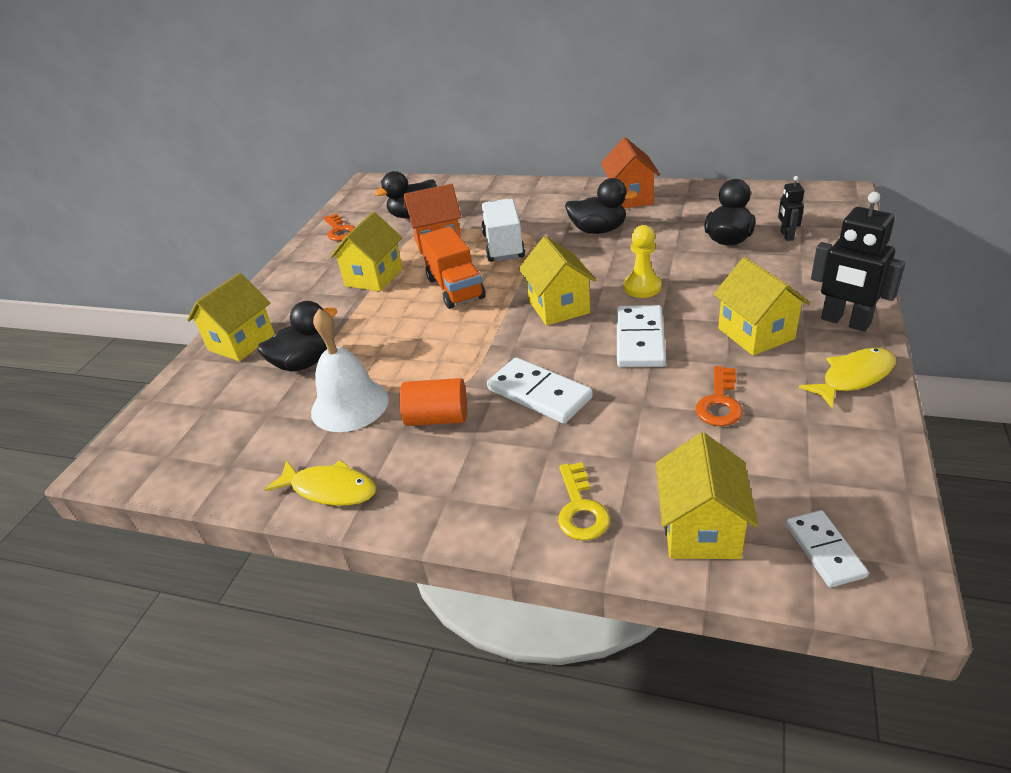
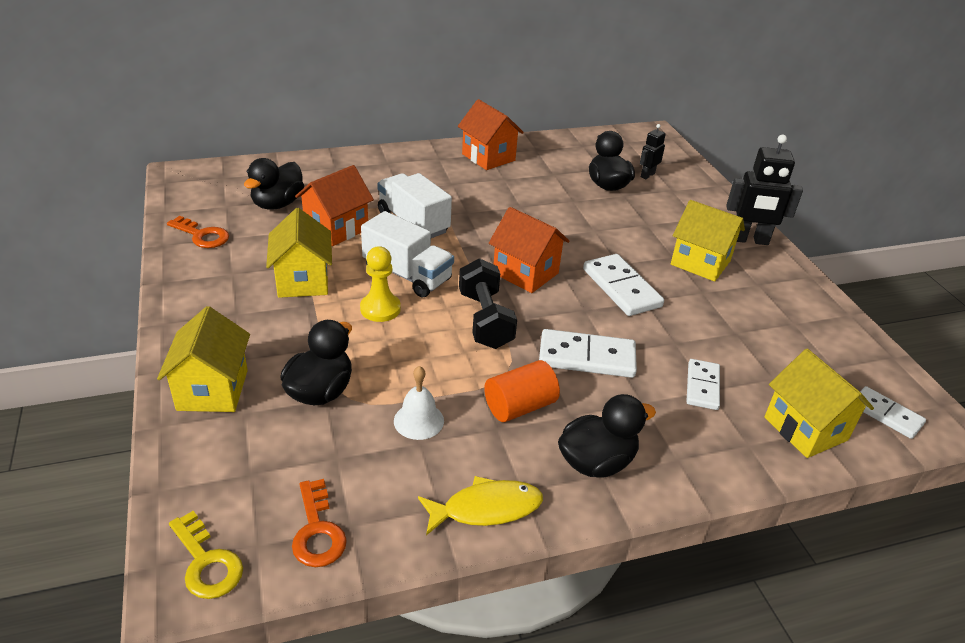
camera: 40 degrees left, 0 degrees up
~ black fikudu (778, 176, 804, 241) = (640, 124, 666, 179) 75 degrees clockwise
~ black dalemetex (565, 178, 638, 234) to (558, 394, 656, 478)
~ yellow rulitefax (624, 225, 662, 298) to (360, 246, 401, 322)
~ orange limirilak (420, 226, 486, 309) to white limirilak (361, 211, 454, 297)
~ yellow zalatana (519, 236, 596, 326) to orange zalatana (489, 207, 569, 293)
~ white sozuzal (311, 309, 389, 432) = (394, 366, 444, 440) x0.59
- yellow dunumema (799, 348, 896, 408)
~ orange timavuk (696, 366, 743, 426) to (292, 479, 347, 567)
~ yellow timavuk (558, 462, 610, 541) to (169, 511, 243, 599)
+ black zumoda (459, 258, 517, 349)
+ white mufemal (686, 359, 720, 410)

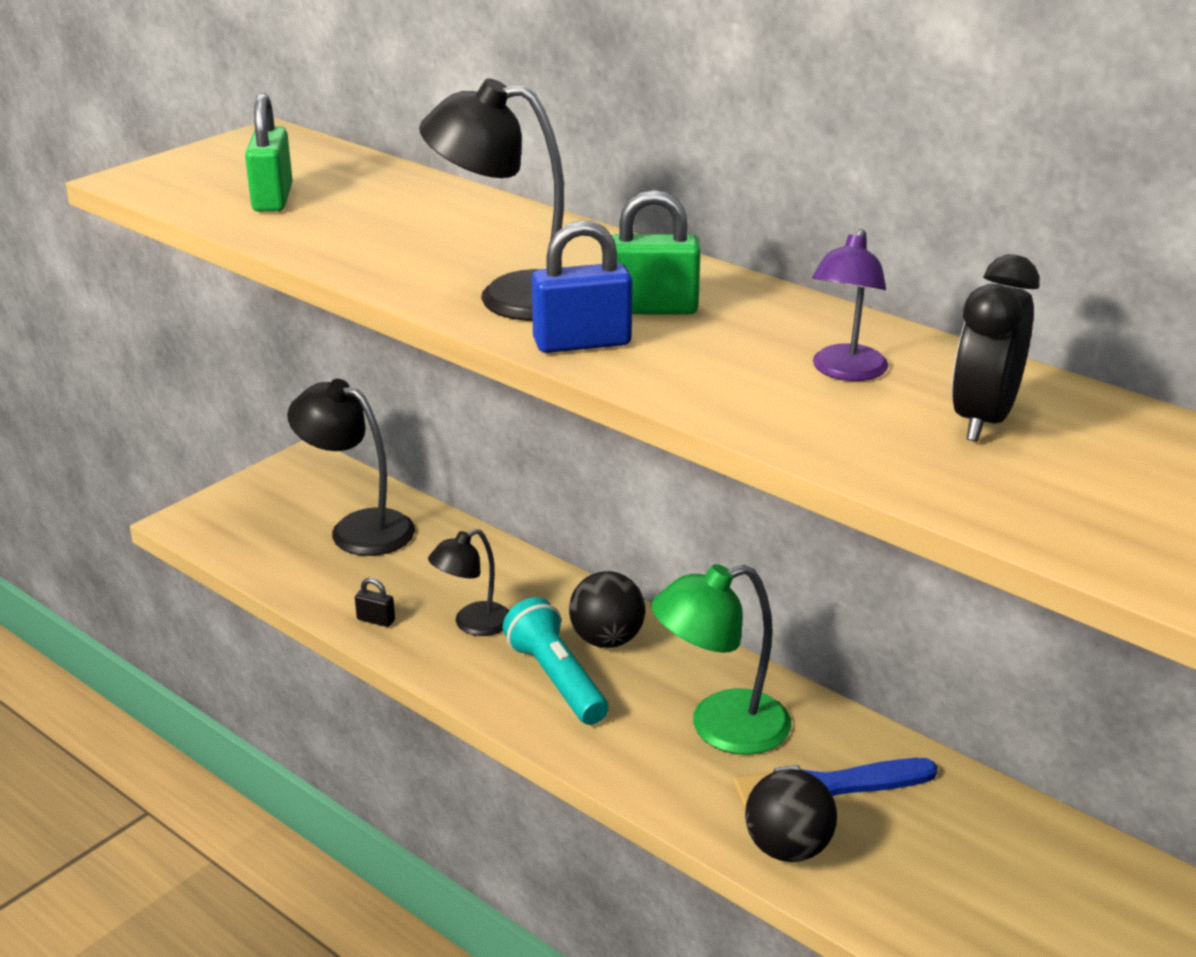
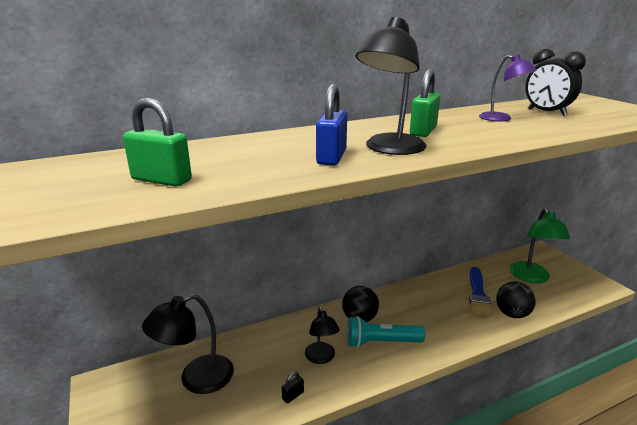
camera: 65 degrees left, 5 degrees down
~ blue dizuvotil (532, 220, 632, 353) to (316, 84, 347, 165)
~ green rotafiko (651, 564, 791, 755) to (509, 208, 571, 283)

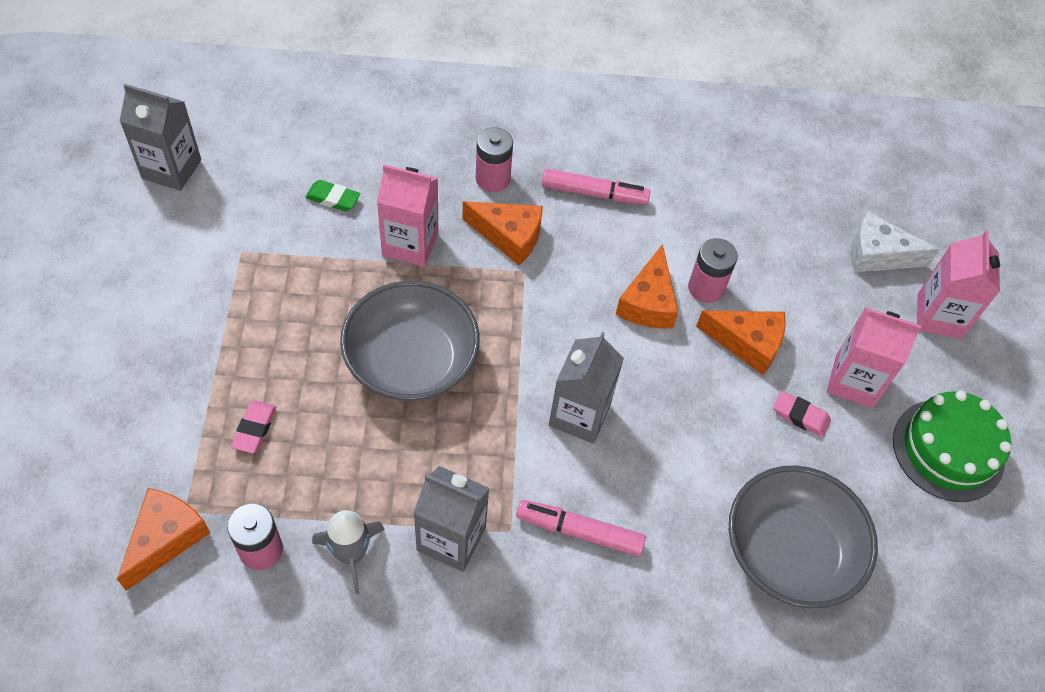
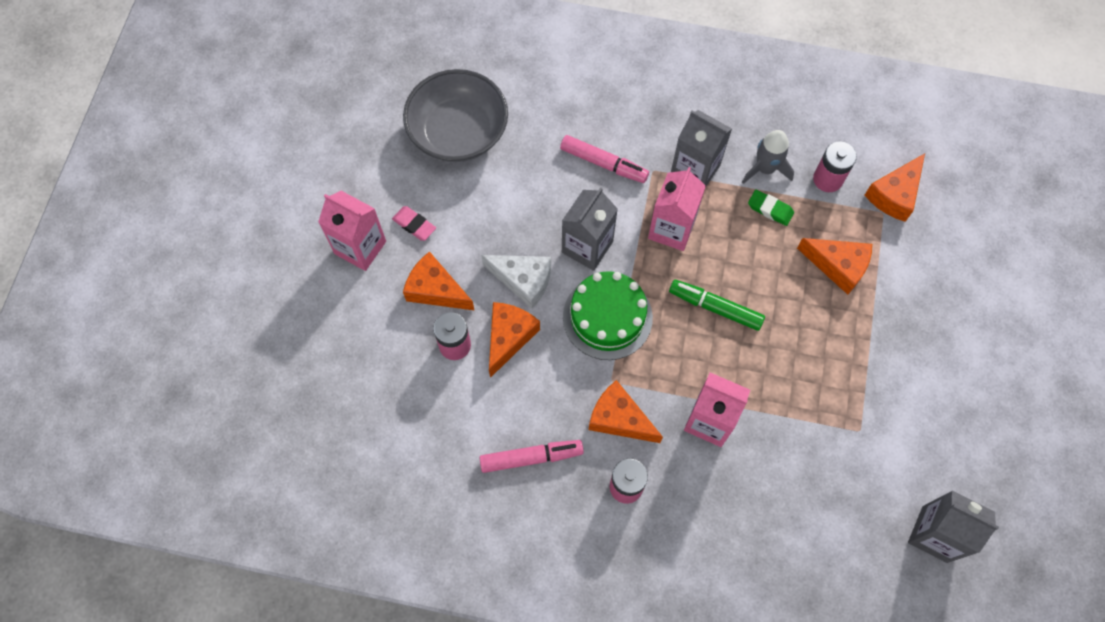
camera: 165 degrees left, 10 degrees up
~ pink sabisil (542, 169, 650, 205) = (479, 440, 584, 473) 150 degrees clockwise
~ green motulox (305, 180, 360, 212) to (748, 190, 794, 226)
~ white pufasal (851, 212, 940, 272) to (481, 255, 551, 309)
~ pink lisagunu (917, 230, 1000, 339) to (648, 167, 706, 251)
~ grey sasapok (340, 281, 480, 401) to green sabisil (669, 280, 765, 331)
~ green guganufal (893, 391, 1012, 502) to (563, 271, 653, 360)
~ pink motulox (231, 401, 276, 453) to orange pufasal (797, 238, 872, 295)

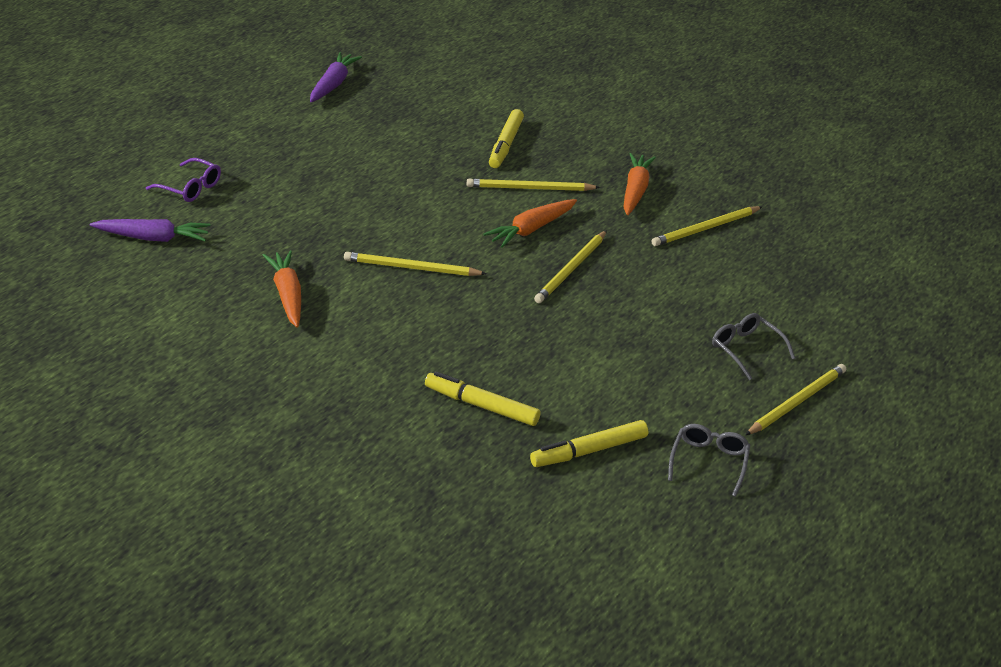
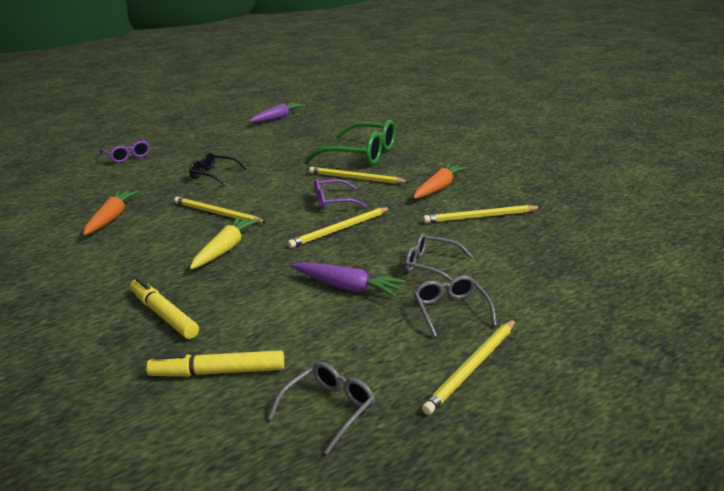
camera: 25 degrees right, 10 degrees down
~ yellow sabisil (489, 109, 524, 168) to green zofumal (306, 120, 396, 165)
~ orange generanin (483, 199, 577, 248) to purple zofumal (314, 179, 367, 210)
~ purple generanin (90, 219, 211, 242) to (291, 262, 406, 297)
~ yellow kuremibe (746, 364, 846, 435) = (422, 319, 516, 415) 150 degrees clockwise
+ black zofumal (189, 152, 247, 185)
+ yellow generanin (190, 216, 260, 269)
+ grey zofumal (405, 233, 473, 281)

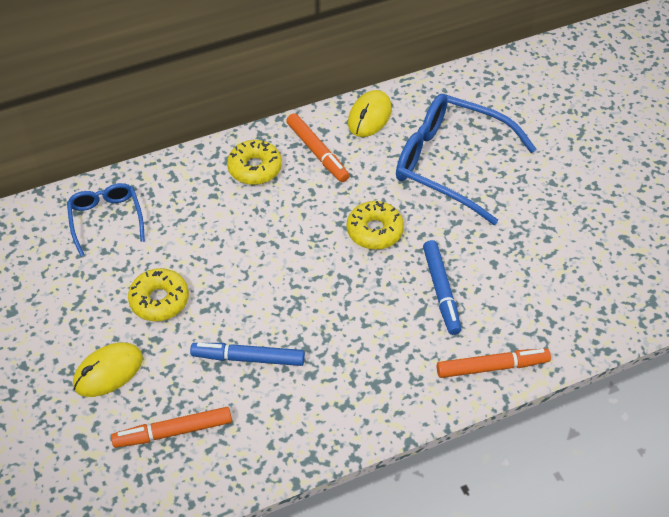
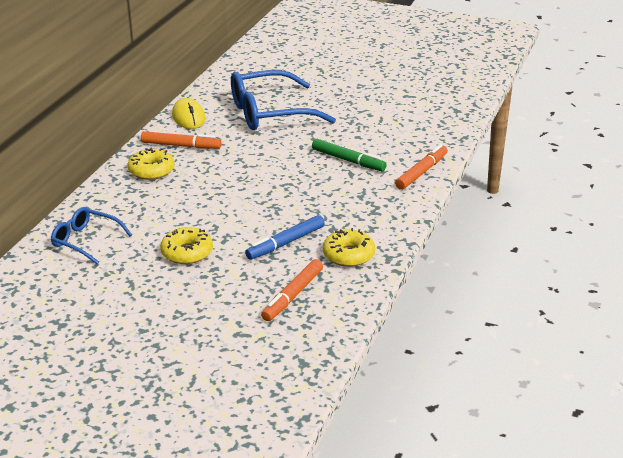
camera: 45 degrees left, 20 degrees down
~ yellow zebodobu (347, 201, 404, 250) to (323, 228, 375, 267)
~ blue sabisil (423, 240, 461, 335) to green sabisil (312, 139, 387, 171)
- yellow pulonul (73, 342, 143, 397)

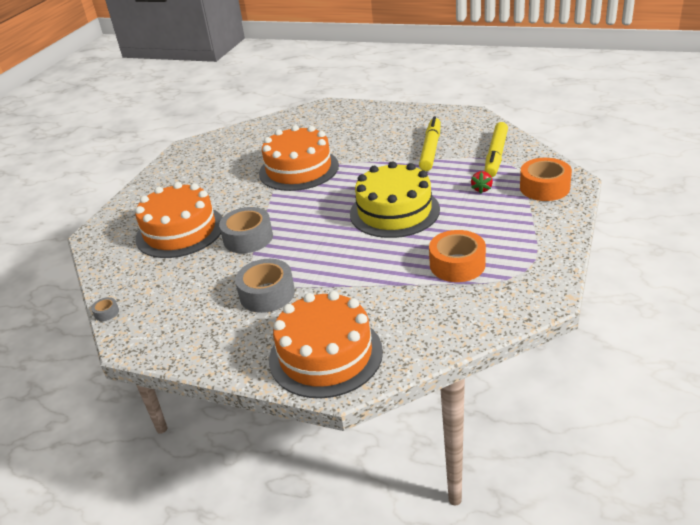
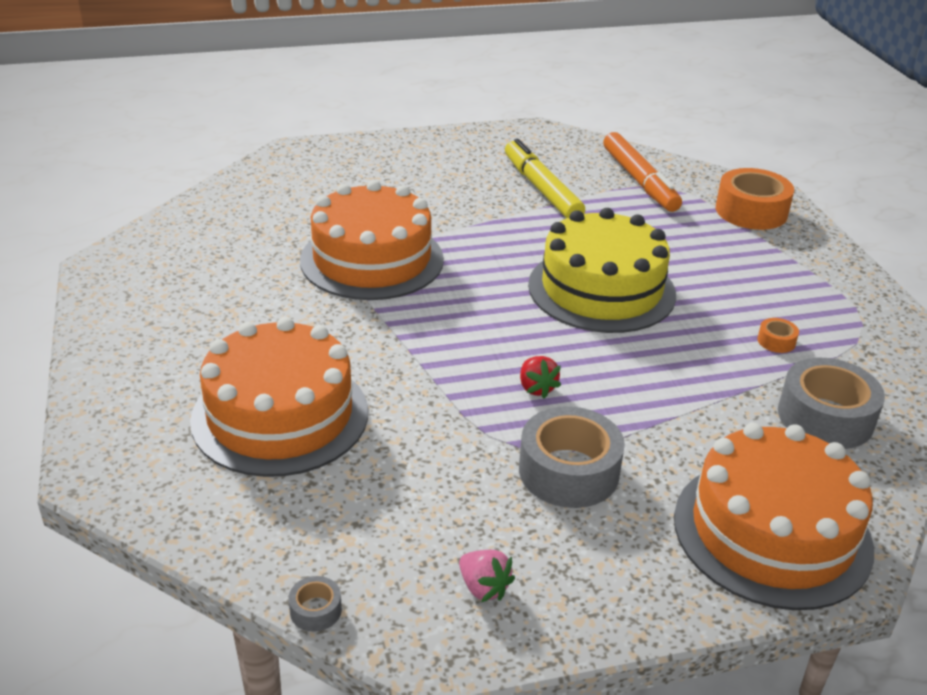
camera: 40 degrees left, 0 degrees up
~ yellow sabisil (485, 122, 508, 177) to orange sabisil (603, 132, 682, 212)
~ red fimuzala (471, 171, 493, 194) to (520, 356, 561, 399)
~ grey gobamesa (219, 207, 273, 253) to (778, 358, 885, 449)
~ orange gobamesa (429, 230, 486, 282) = (757, 318, 799, 353) x0.44
+ pink fimuzala (459, 550, 515, 602)

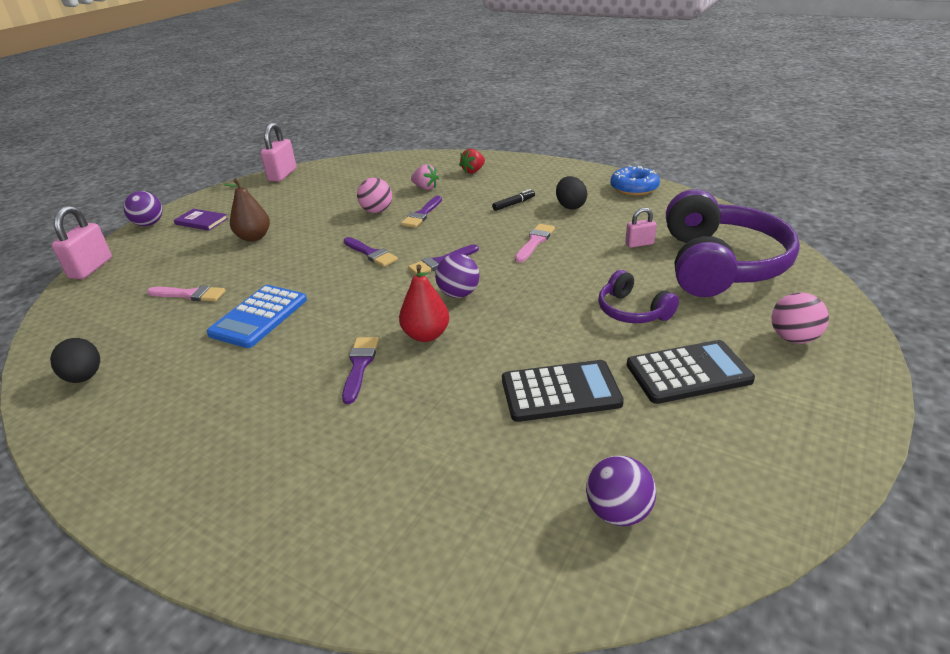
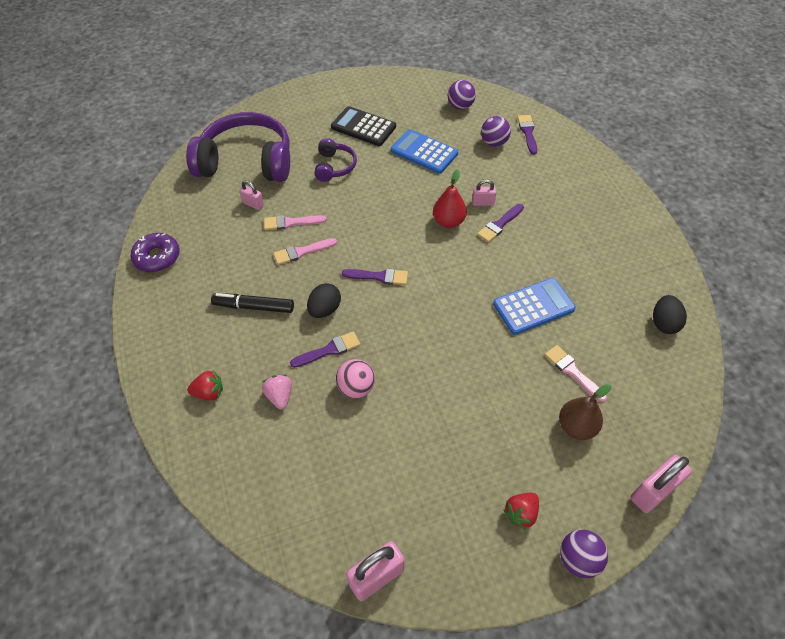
camera: 140 degrees left, 20 degrees up
~ blue zebodobu (610, 165, 660, 196) to purple zebodobu (131, 233, 180, 272)
~ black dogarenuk (556, 176, 587, 209) to (307, 283, 341, 318)
~ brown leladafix (224, 178, 270, 242) to (559, 384, 612, 440)
~ black sabisil (492, 189, 535, 211) = (211, 293, 294, 313) x1.65
~ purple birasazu (666, 189, 800, 297) = (186, 112, 290, 182) 45 degrees clockwise
~ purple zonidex (174, 209, 228, 231) to red fimuzala (503, 493, 539, 530)
~ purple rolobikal (343, 237, 398, 267) to (517, 115, 537, 155)
~ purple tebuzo (435, 254, 479, 298) to (481, 116, 511, 147)
- pink tebuzo (772, 292, 829, 344)
~ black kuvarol (502, 360, 624, 422) to blue kuvarol (391, 129, 458, 174)
+ pink dizuvotil (472, 179, 496, 206)
+ pink rolobikal (264, 215, 327, 230)

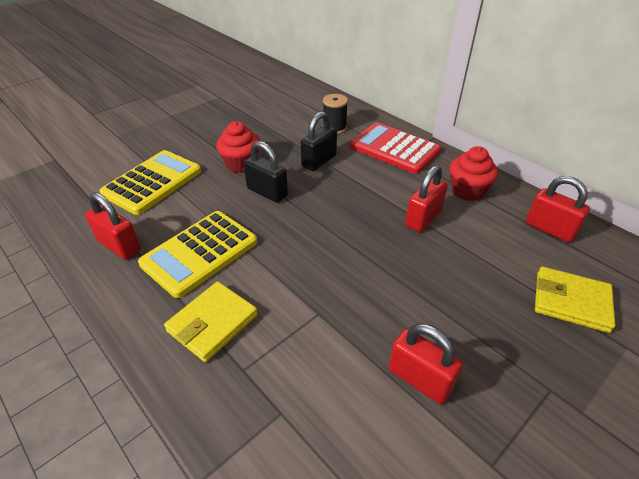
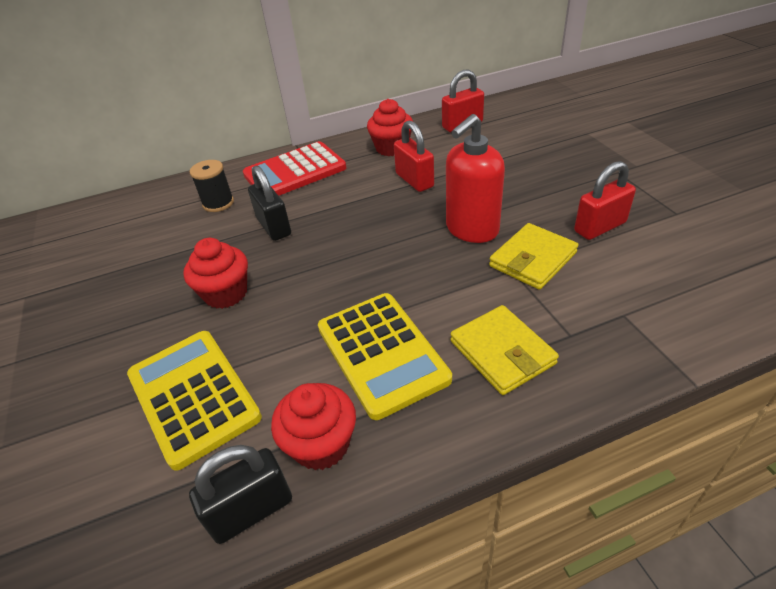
camera: 65 degrees left, 0 degrees up
~ black dizuvotil (244, 141, 288, 203) to (189, 445, 292, 544)
~ red dizuvotil (85, 192, 141, 260) to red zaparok (271, 383, 356, 470)
~ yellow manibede (535, 266, 615, 333) to (489, 223, 578, 290)
+ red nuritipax (446, 114, 505, 243)

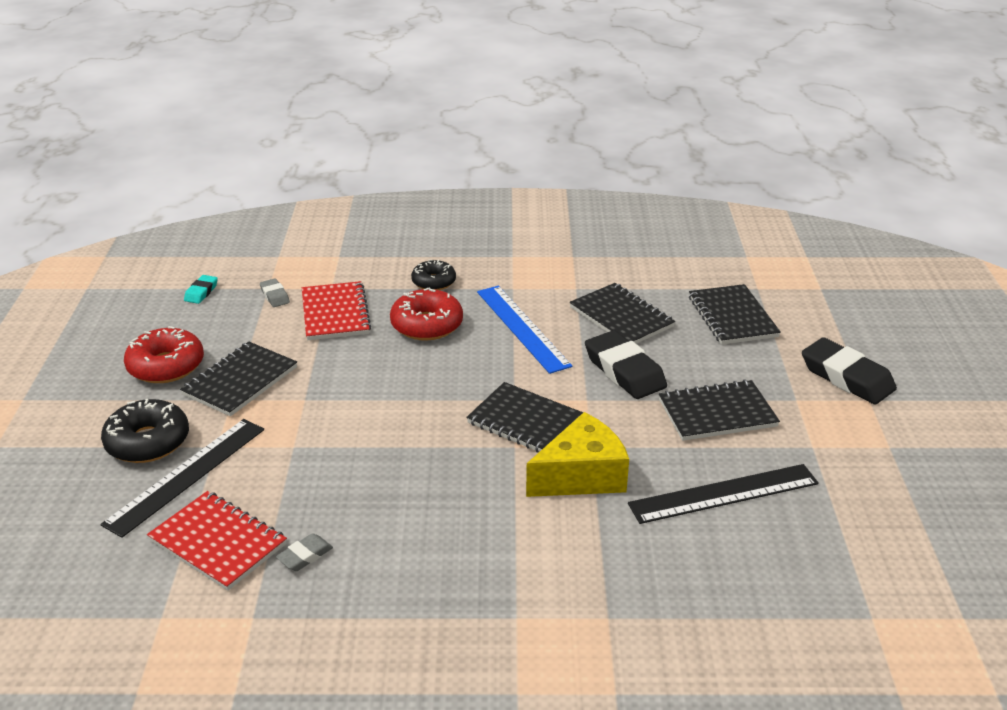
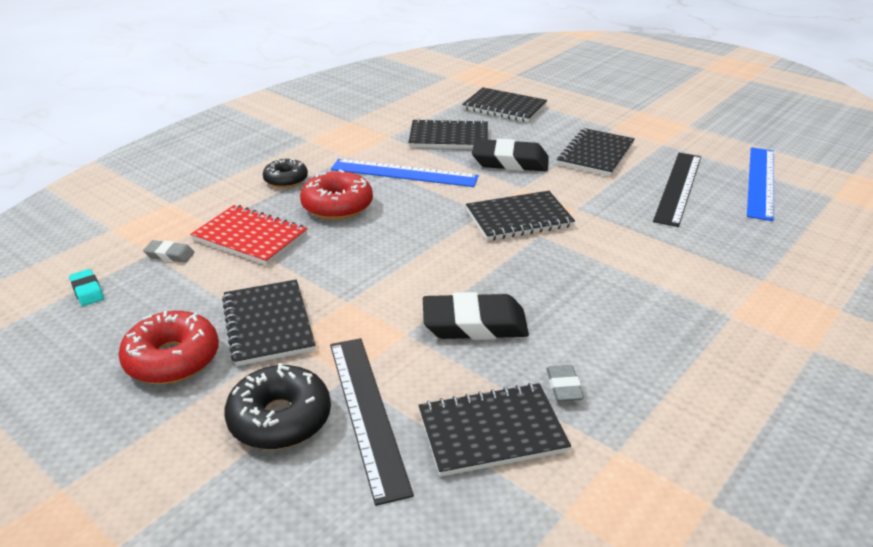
camera: 50 degrees left, 0 degrees up
~ black motulox (802, 337, 897, 405) to (423, 292, 529, 340)
- yellow pufasal (526, 412, 629, 497)
~ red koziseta (147, 491, 287, 591) to black koziseta (418, 383, 571, 477)
+ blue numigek (747, 147, 774, 221)

